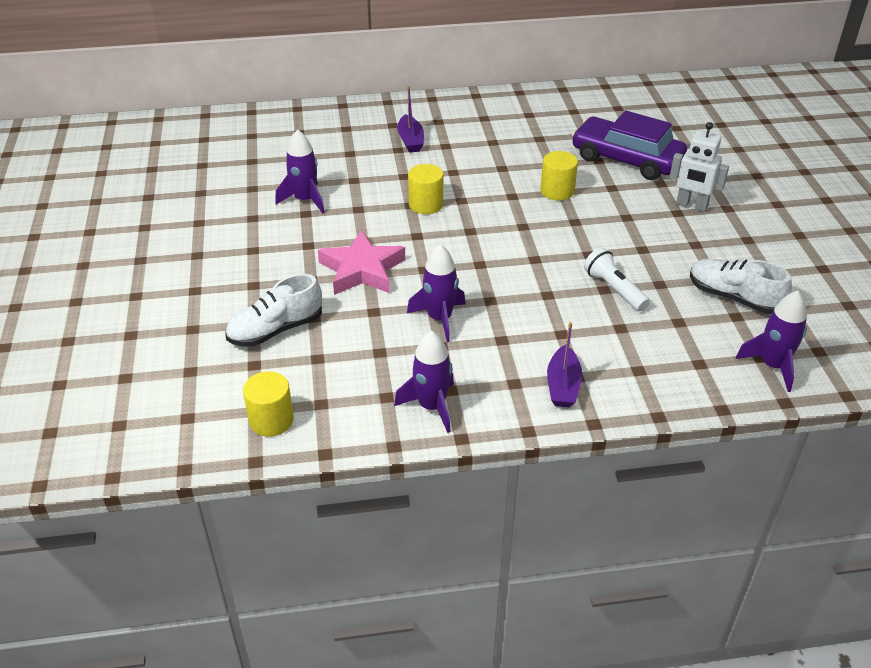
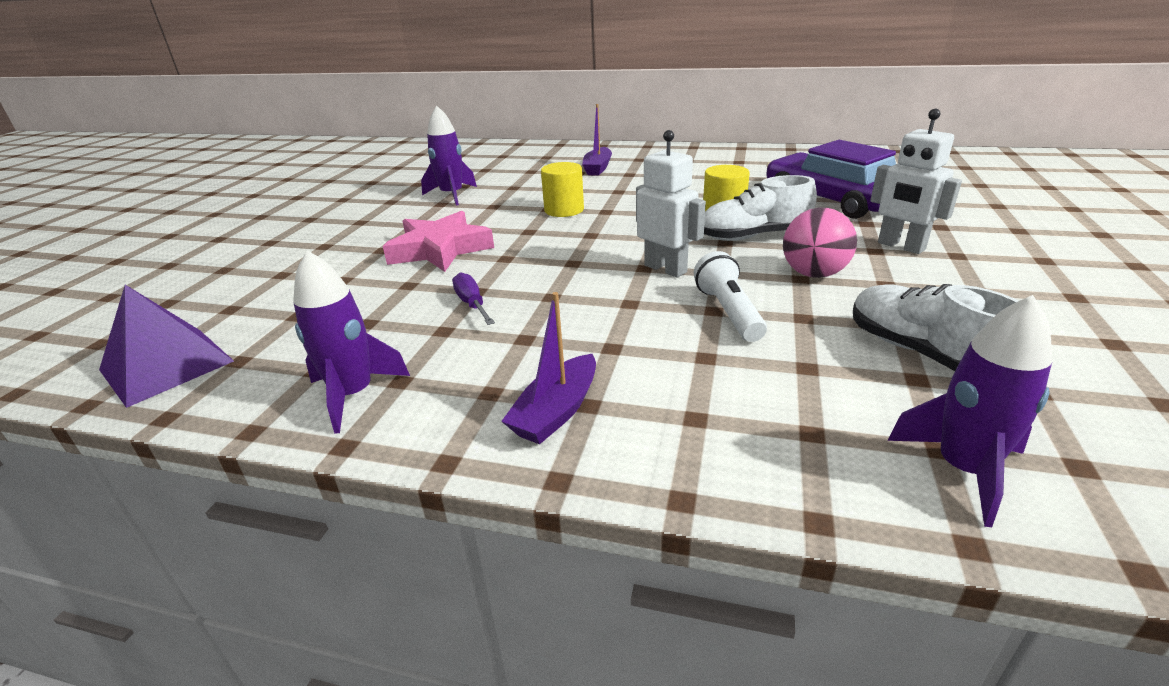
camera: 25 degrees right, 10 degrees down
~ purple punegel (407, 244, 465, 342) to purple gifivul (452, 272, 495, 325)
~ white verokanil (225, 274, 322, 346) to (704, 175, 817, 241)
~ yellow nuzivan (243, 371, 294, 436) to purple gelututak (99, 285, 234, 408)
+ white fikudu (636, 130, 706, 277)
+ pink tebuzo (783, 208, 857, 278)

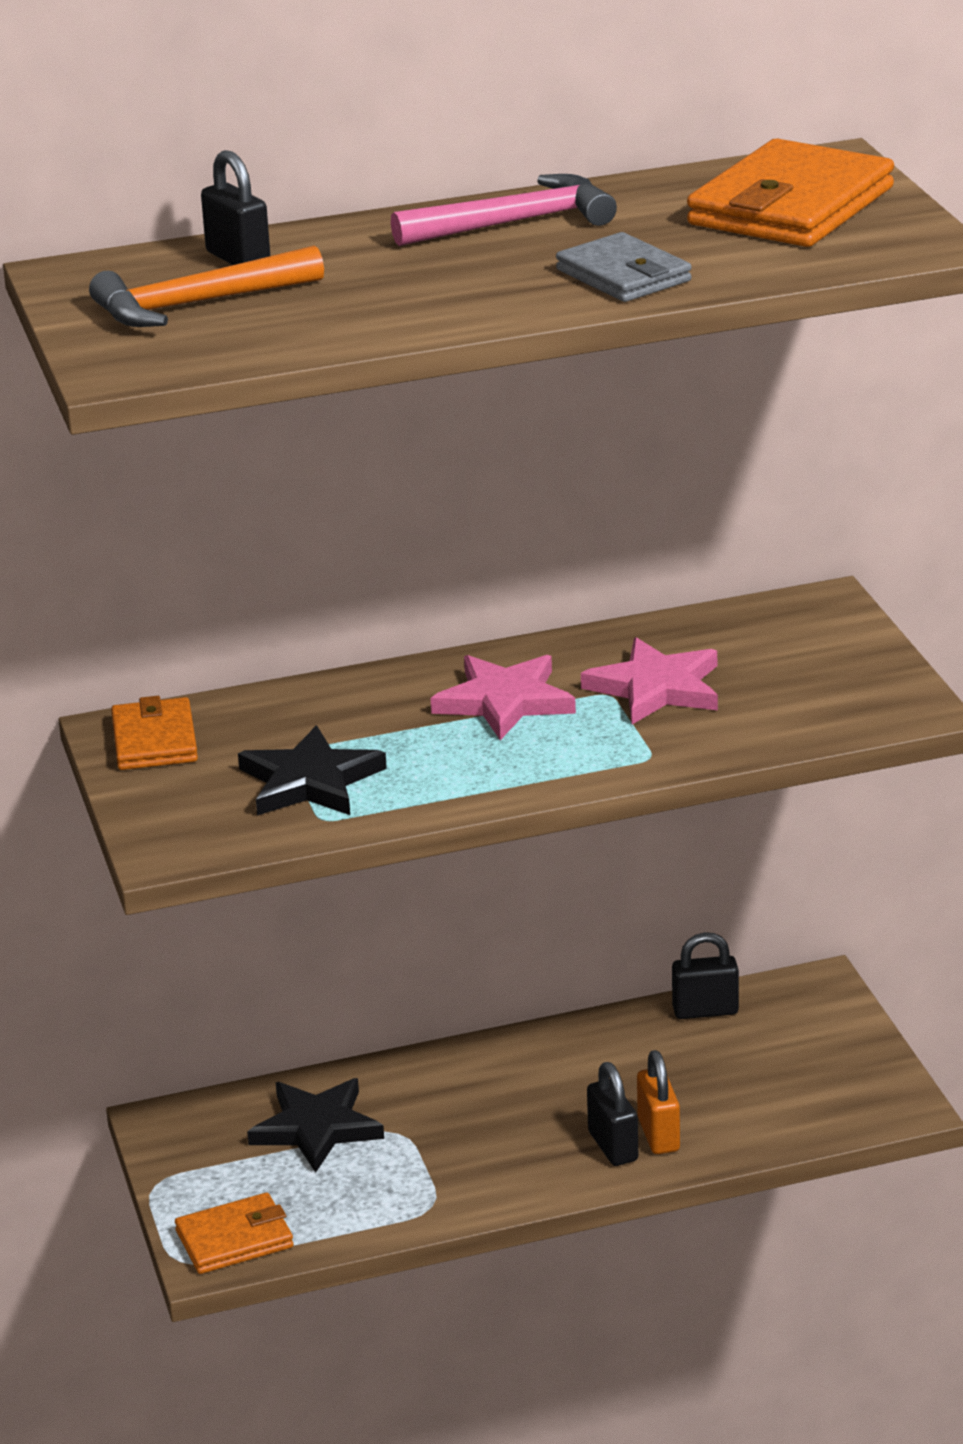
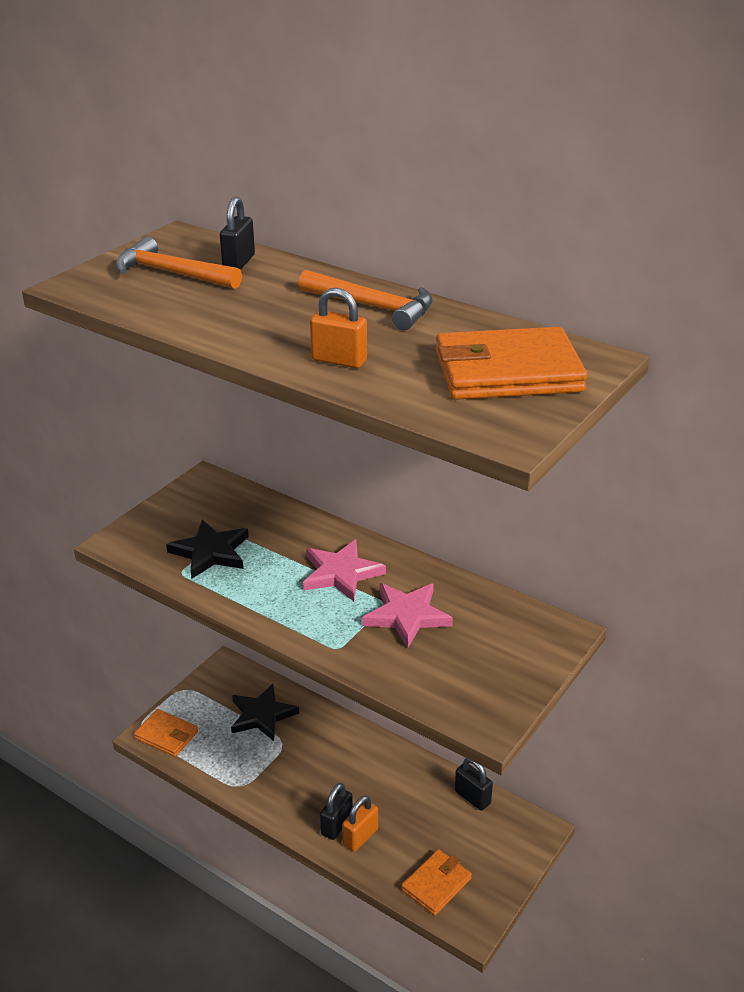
camera: 50 degrees right, 5 degrees up
~ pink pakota (391, 174, 617, 246) to orange pakota (298, 270, 433, 330)
~ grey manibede (556, 232, 691, 302) to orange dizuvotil (310, 288, 367, 368)
~ orange manibede (111, 696, 198, 770) to (401, 849, 472, 915)

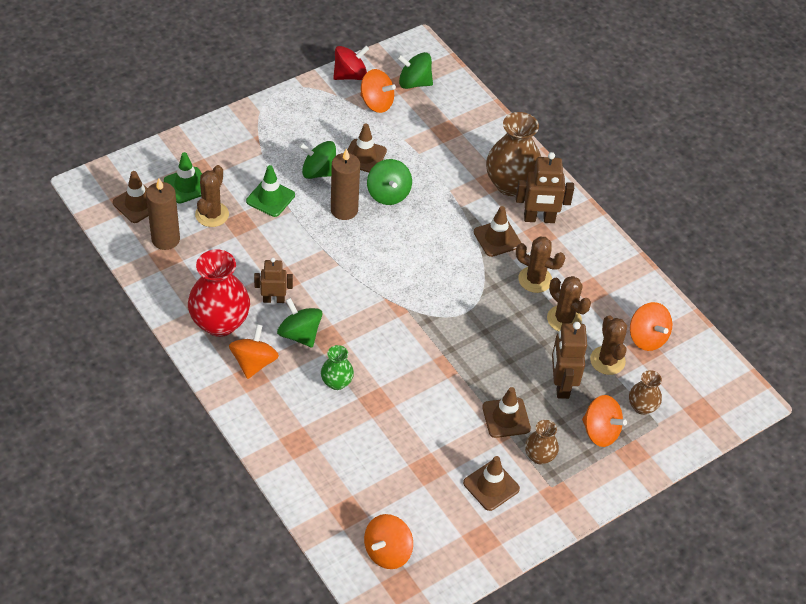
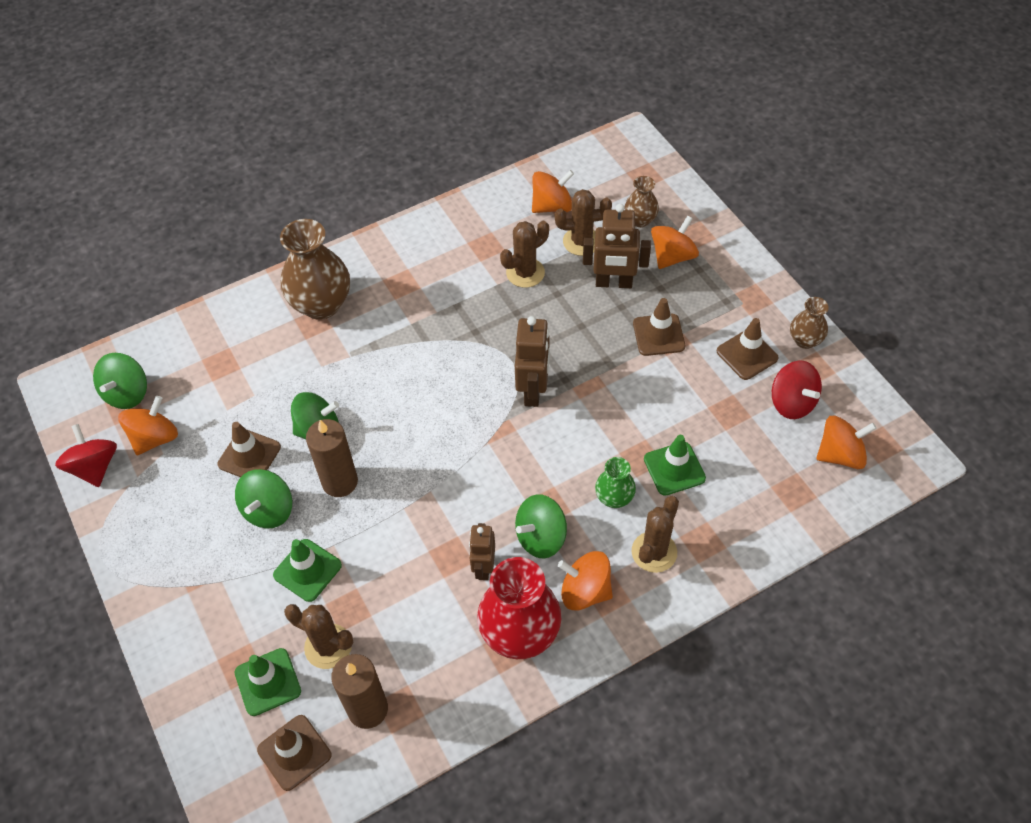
camera: 80 degrees left, 5 degrees up
~ brown fikudu (516, 152, 574, 223) to (515, 316, 550, 407)
- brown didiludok (474, 206, 521, 257)
~ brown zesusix (516, 236, 565, 293) to (632, 496, 679, 573)
~ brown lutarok (525, 420, 559, 464) to (790, 297, 829, 349)
~ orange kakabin (364, 514, 413, 569) = (816, 416, 877, 469) 60 degrees counterclockwise
+ red kakabin (772, 360, 822, 419)
+ green didiludok (644, 435, 706, 496)

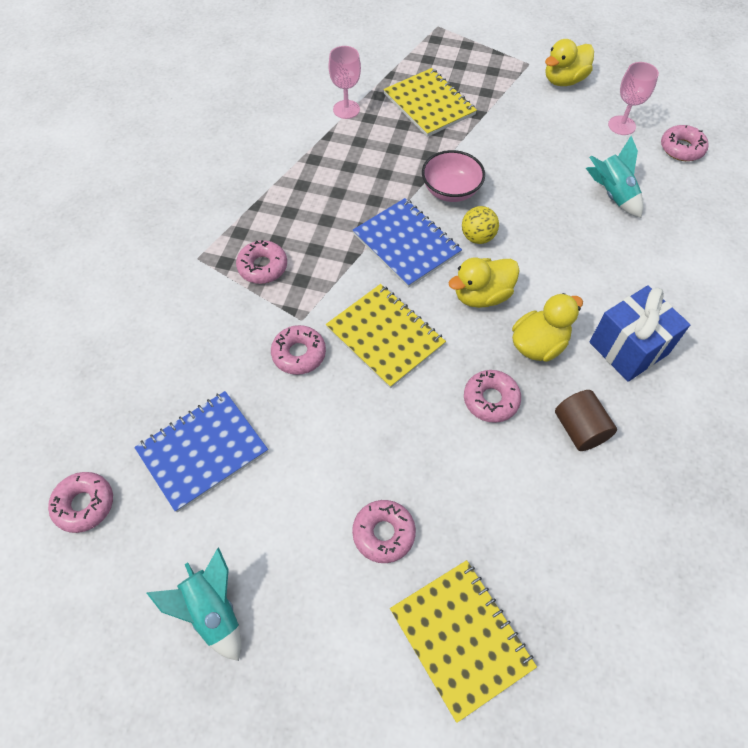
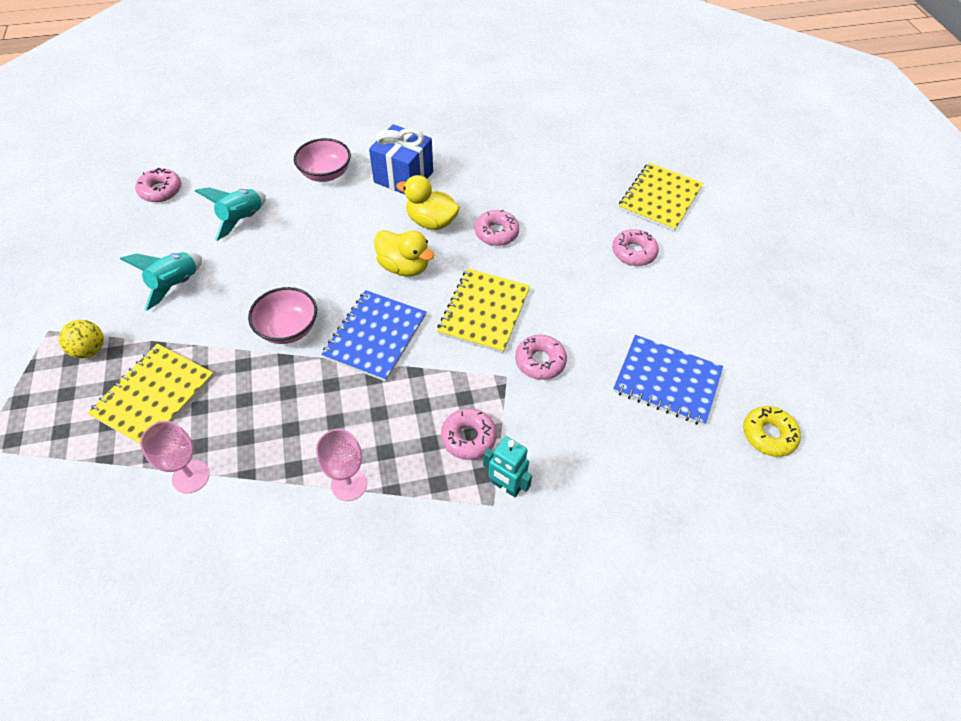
camera: 120 degrees left, 5 degrees down
- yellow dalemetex (545, 39, 594, 86)
~ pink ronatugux (608, 62, 659, 135) to (316, 429, 367, 501)
~ yellow tebuzo (462, 206, 499, 244) to (59, 320, 104, 358)
- brown nuzivan (555, 390, 617, 451)
~ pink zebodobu (48, 472, 113, 533) to yellow zebodobu (743, 406, 801, 457)
~ turquoise punegel (147, 548, 241, 661) to (120, 252, 202, 311)
+ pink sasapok (294, 138, 351, 182)
+ turquoise fikudu (483, 436, 532, 497)

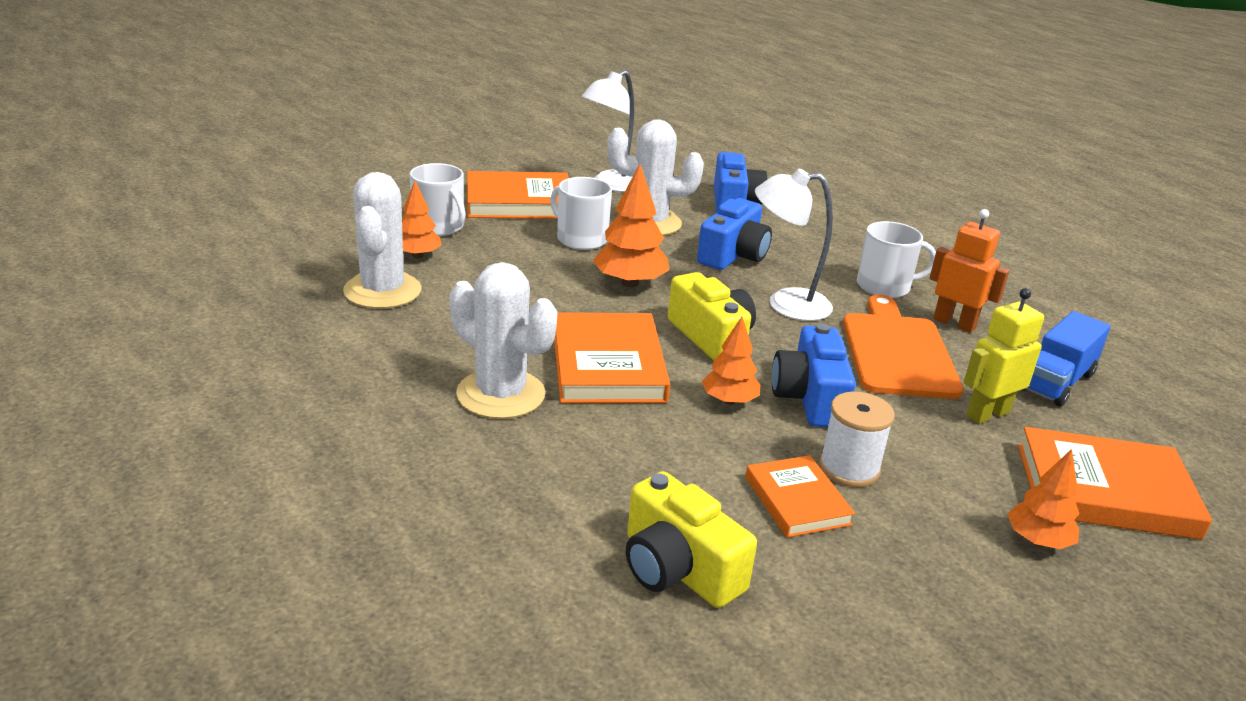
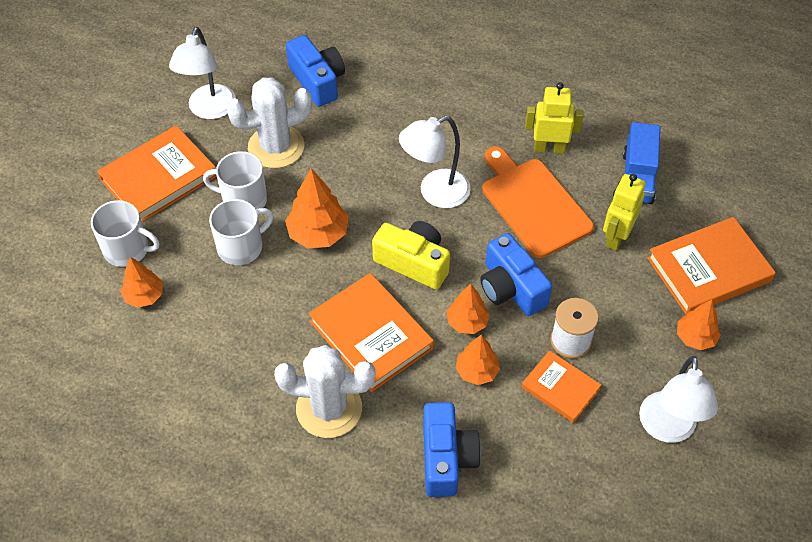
camera: 30 degrees left, 25 degrees up
- white zesusix (343, 172, 421, 309)
~ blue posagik (697, 198, 772, 270) to (423, 402, 481, 497)
~ orange fikudu (929, 209, 1010, 333) to yellow fikudu (525, 82, 584, 154)
~ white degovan (857, 221, 936, 298) to (209, 199, 273, 265)
- yellow posagik (626, 471, 757, 608)
+ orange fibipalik (456, 335, 500, 385)
+ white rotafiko (639, 356, 718, 443)

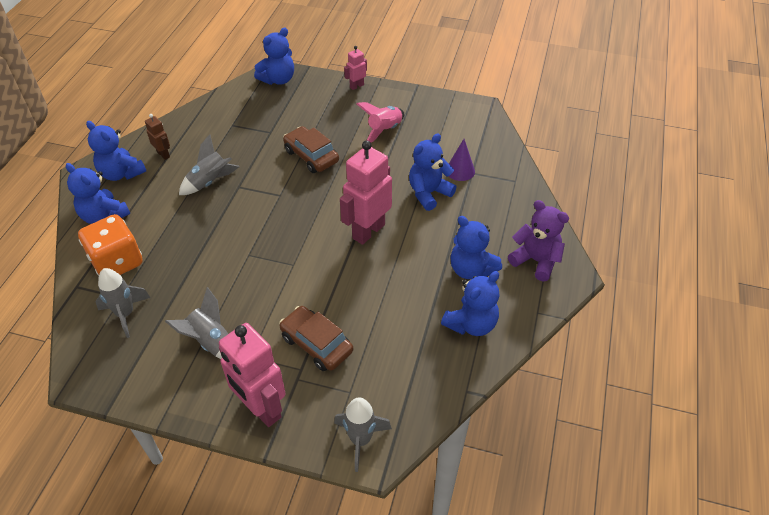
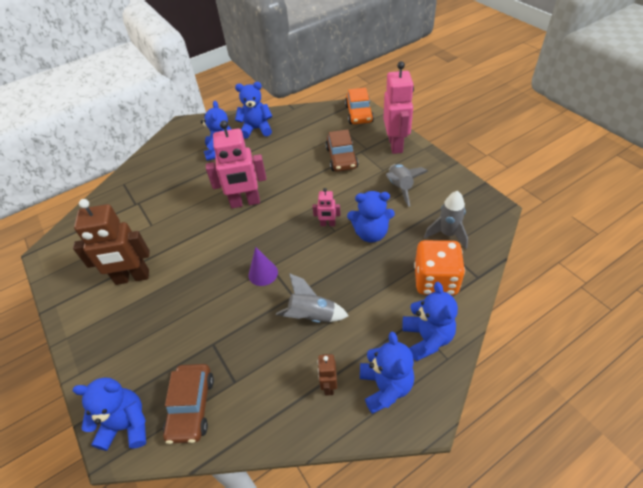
camera: 135 degrees left, 0 degrees up
~ pink fikudu (344, 46, 367, 90) to (313, 188, 340, 226)
~ pink punegel (357, 102, 404, 143) to brown fikudu (73, 199, 150, 285)
~ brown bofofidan (283, 126, 339, 173) to (163, 364, 214, 444)
~ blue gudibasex (409, 133, 457, 211) to (347, 191, 395, 243)
~ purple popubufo (449, 139, 475, 181) to (248, 247, 278, 286)
- purple gudibasex (508, 200, 569, 281)
~ grey punegel (334, 397, 392, 472) to orange bofofidan (345, 88, 374, 124)

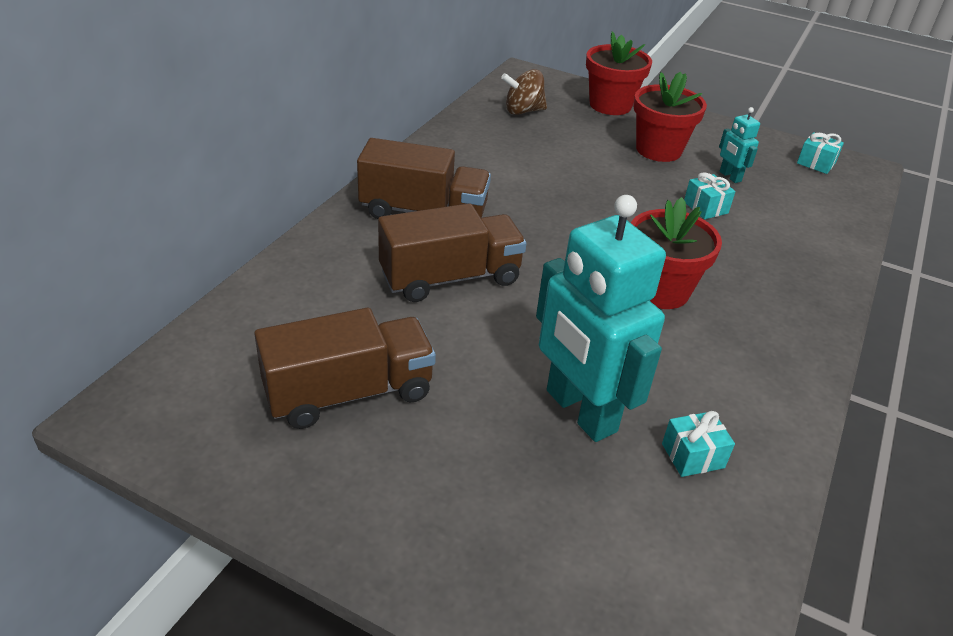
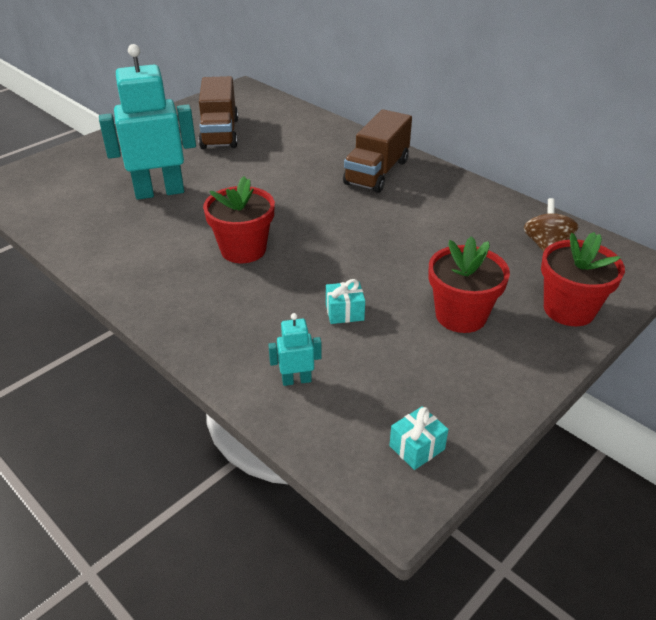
camera: 110 degrees right, 0 degrees up
~ turquoise fikudu (719, 107, 760, 183) to (268, 313, 322, 386)
- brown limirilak (378, 203, 527, 302)
- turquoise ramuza (662, 411, 735, 477)

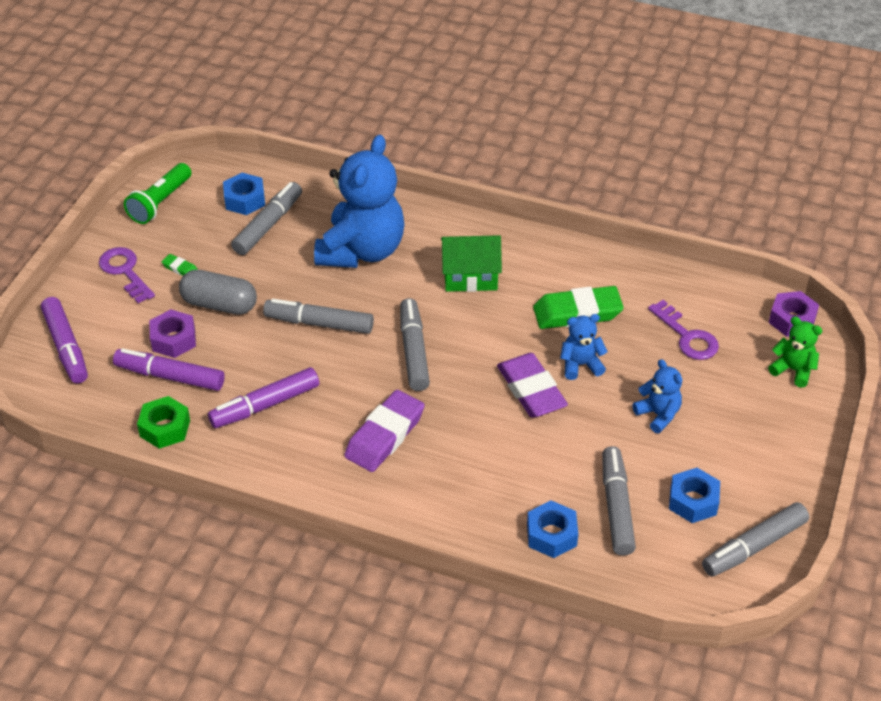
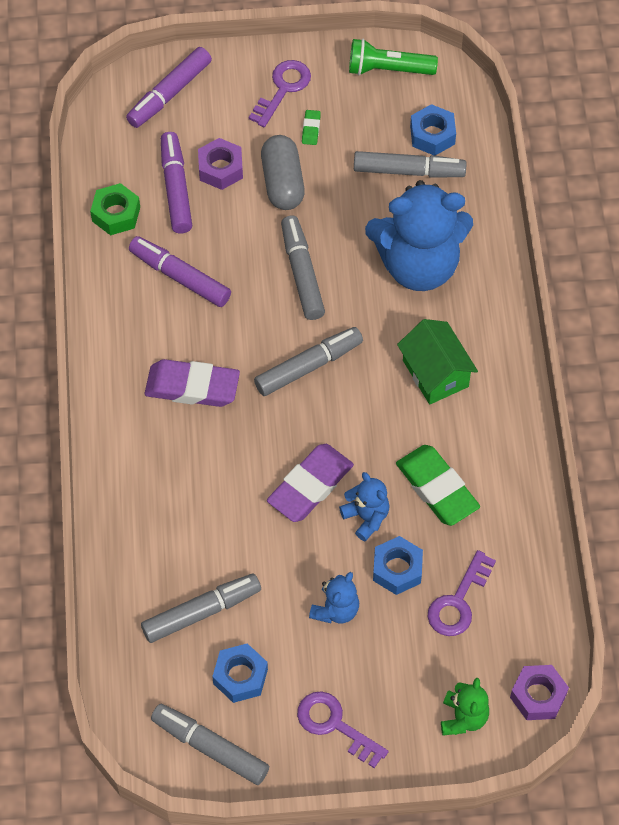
camera: 65 degrees right, 15 degrees up
~ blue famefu (527, 500, 578, 558) to (373, 536, 423, 595)
+ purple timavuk (297, 691, 389, 768)

